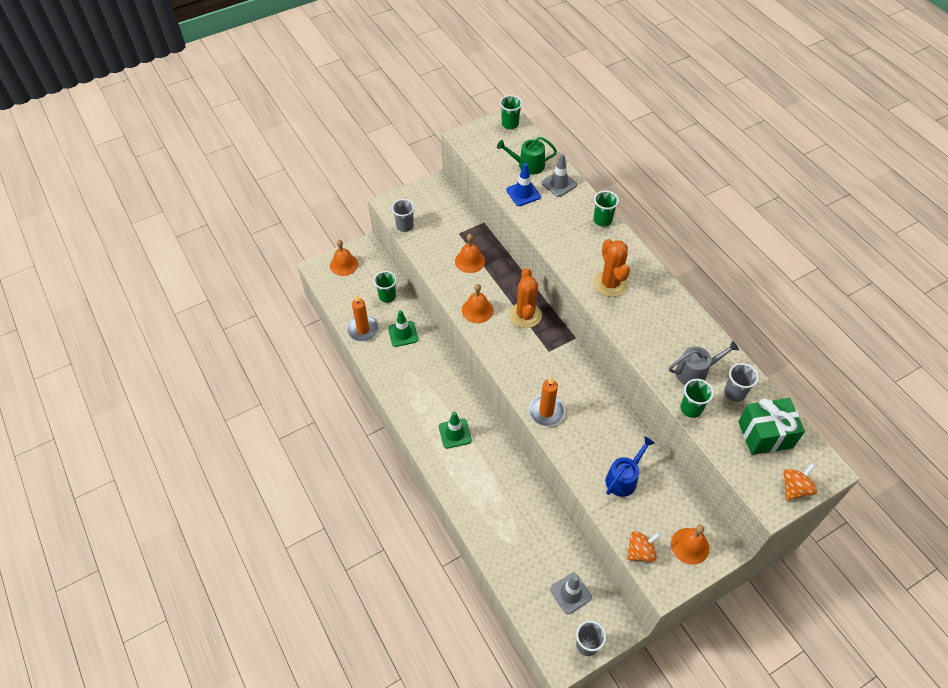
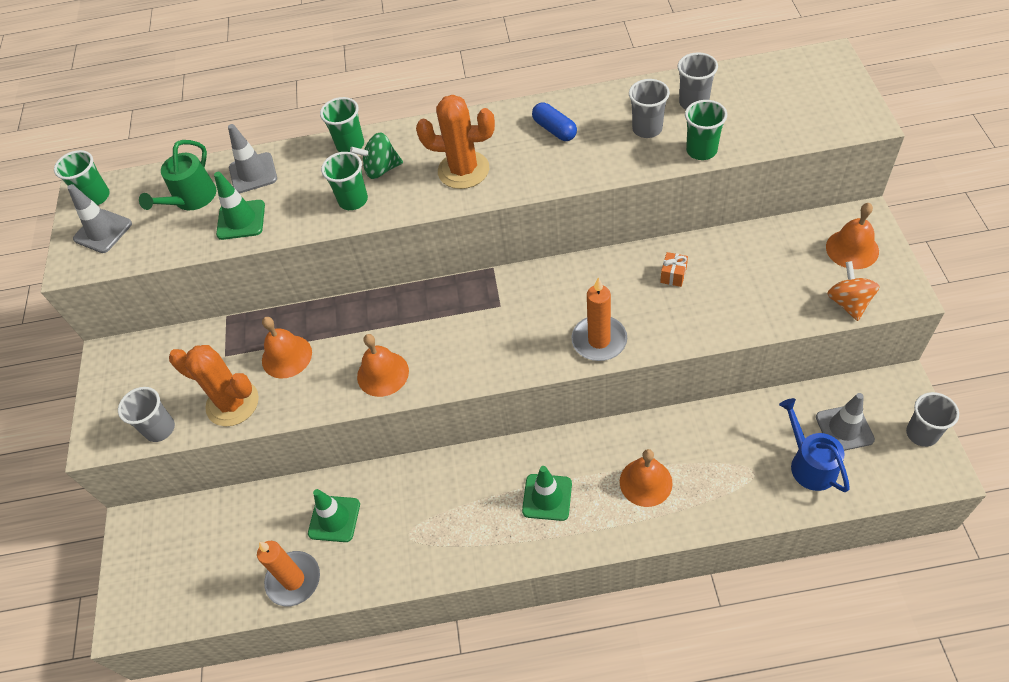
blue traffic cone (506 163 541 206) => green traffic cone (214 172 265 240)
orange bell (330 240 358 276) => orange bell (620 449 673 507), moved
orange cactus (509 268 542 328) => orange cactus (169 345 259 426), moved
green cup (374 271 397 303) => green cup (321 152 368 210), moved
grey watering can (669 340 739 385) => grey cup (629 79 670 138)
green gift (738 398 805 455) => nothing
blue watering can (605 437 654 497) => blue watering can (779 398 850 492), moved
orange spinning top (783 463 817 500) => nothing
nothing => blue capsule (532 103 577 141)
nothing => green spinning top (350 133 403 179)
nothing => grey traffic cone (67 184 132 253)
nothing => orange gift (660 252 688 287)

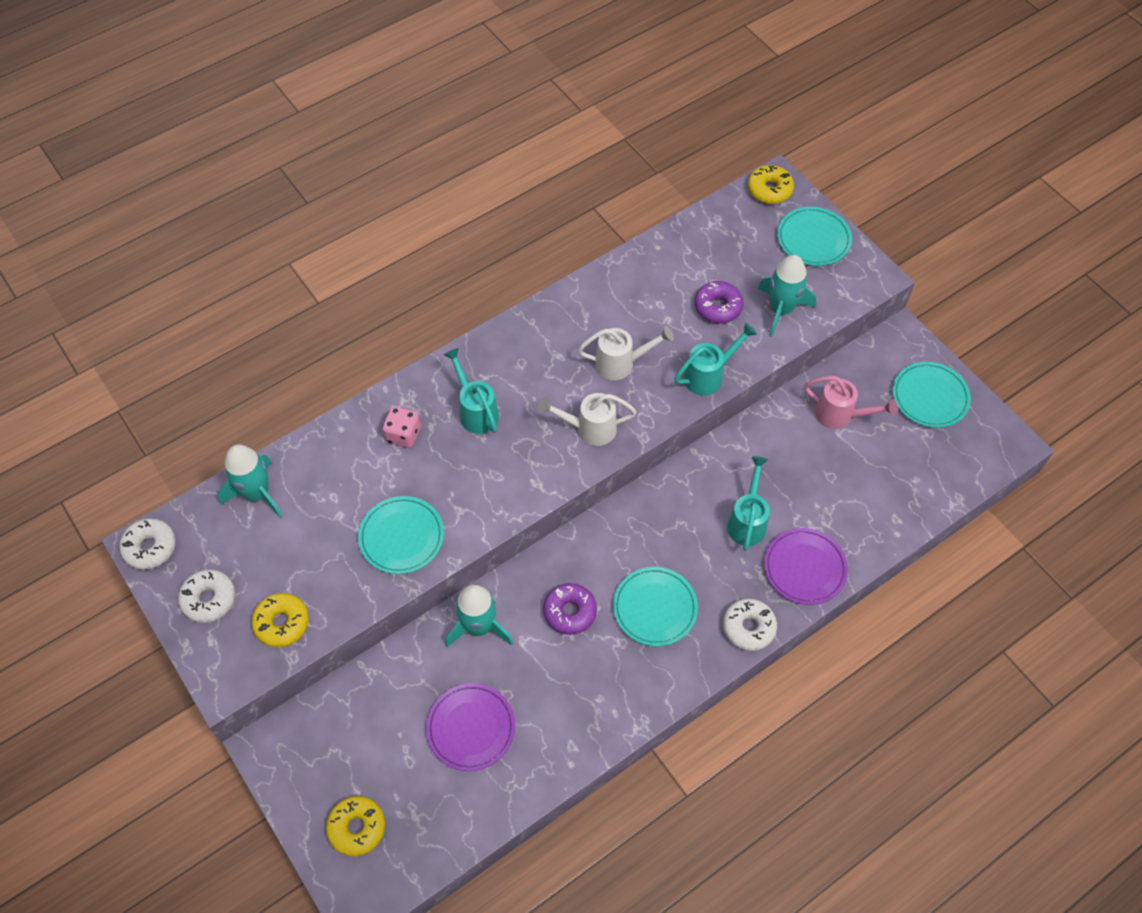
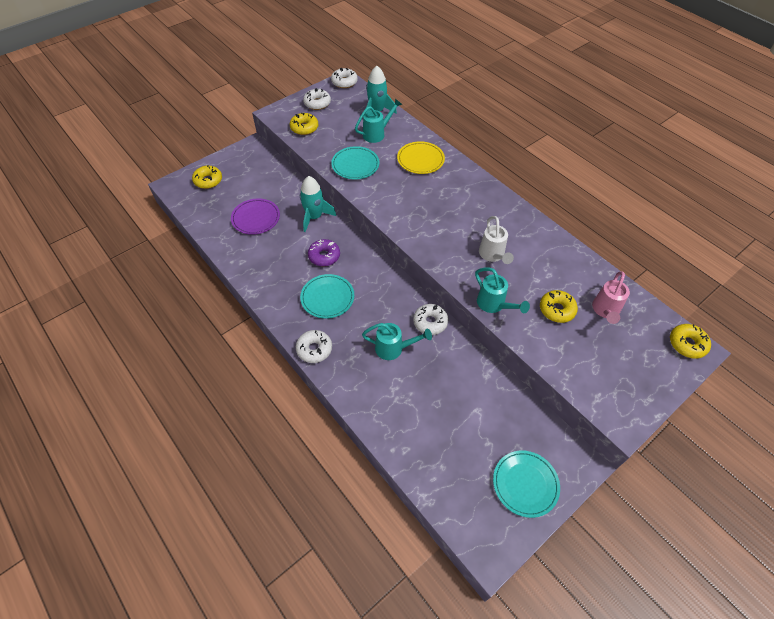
turquoise plate (777 207 852 266) => nothing
turquoise rocket (758 255 816 336) => nothing
purple donut (695 281 743 323) => yellow donut (540 290 578 323)
turquoise watering can (444 348 499 434) => turquoise watering can (355 98 402 143), moved
pink watering can (804 376 897 429) => pink watering can (592 271 630 324), moved
white watering can (538 393 636 446) => nothing
pink dice (382 406 421 448) => yellow plate (397 141 445 174)
purple plate (764 528 848 605) => nothing
nothing => white donut (413 304 448 335)

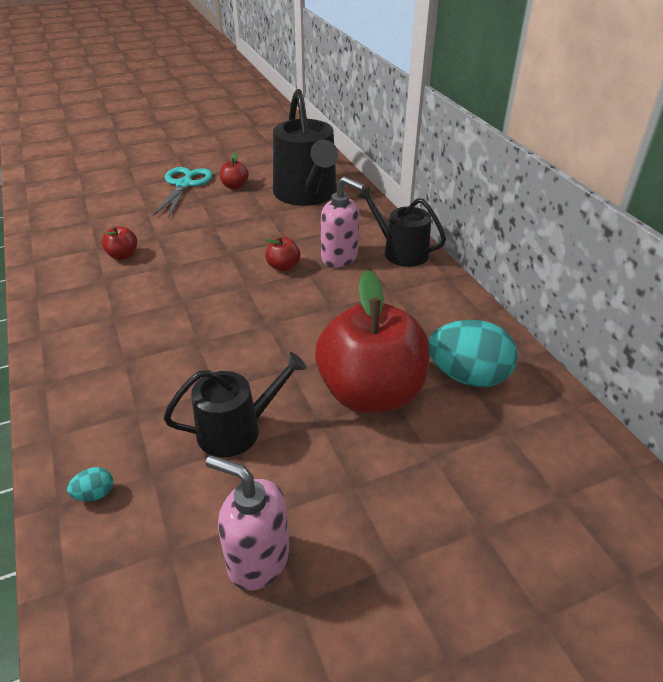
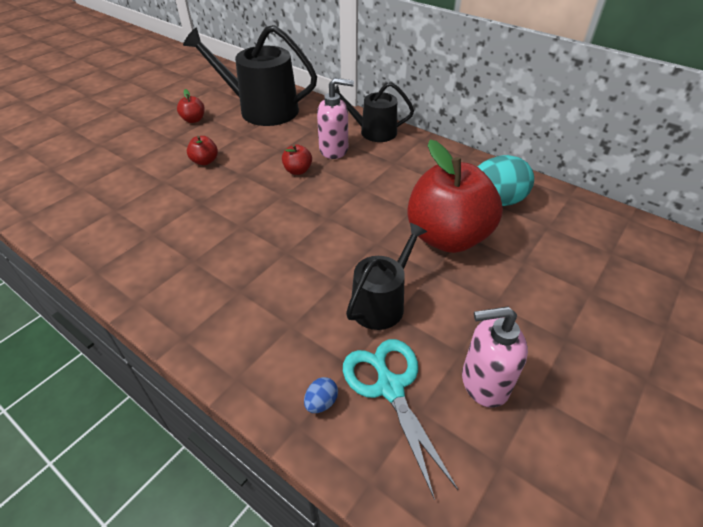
black watering can (273 89 338 206) => black watering can (183 25 317 126), 150 degrees clockwise
turquoise scissors (153 167 213 218) => turquoise scissors (343 339 458 500), moved
red apple (102 226 137 260) => red apple (187 136 218 165), moved
turquoise egg (67 467 113 501) => blue egg (304 377 338 413)

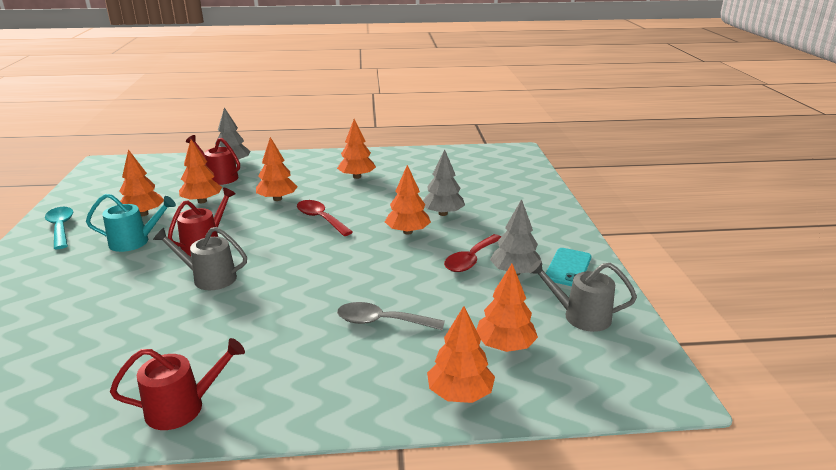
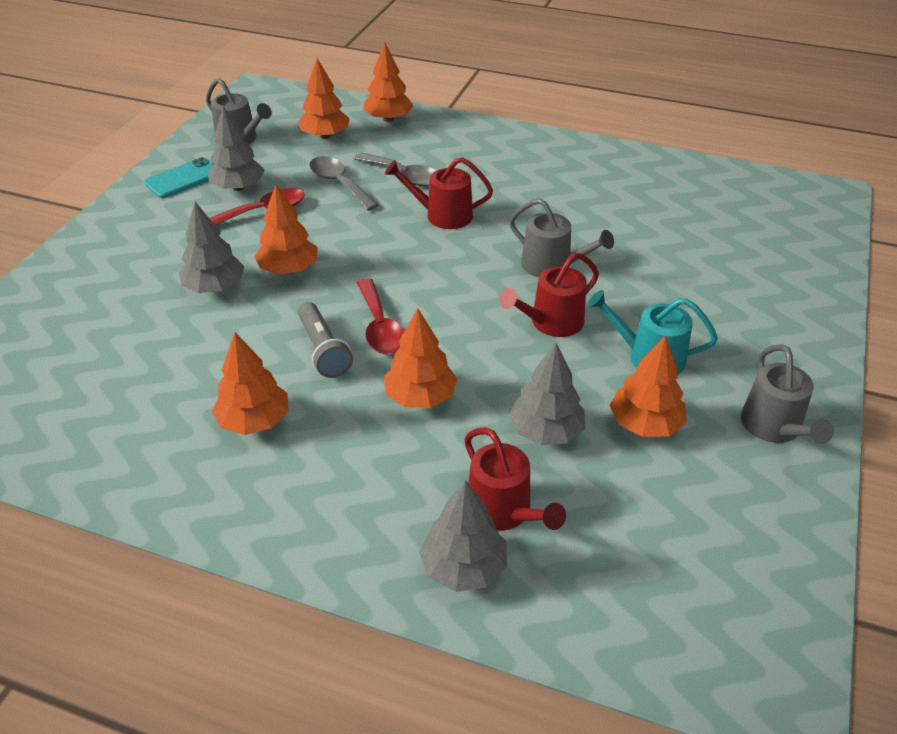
orange tree (179 139 222 203) => grey tree (509 343 585 445)
turquoise spoon (45 207 73 249) => grey watering can (741 344 834 444)
red watering can (110 338 245 430) => red watering can (385 157 493 229), moved
nothing => grey spoon (309 156 379 211)
nothing => grey flashlight (298 302 353 378)

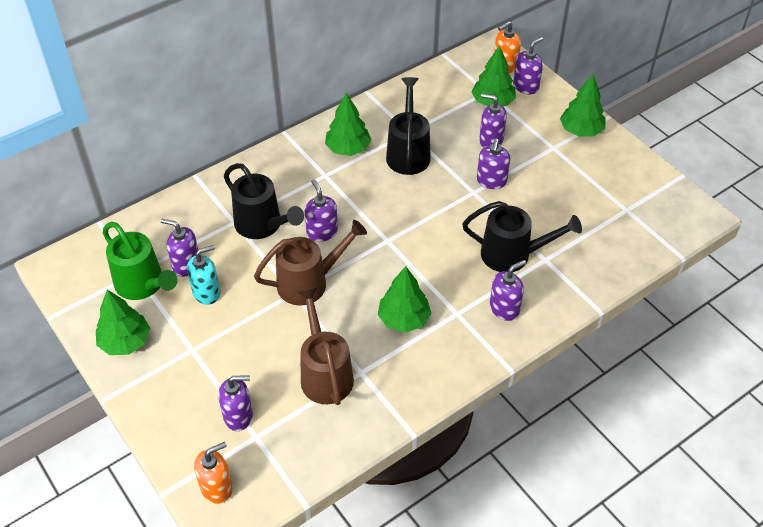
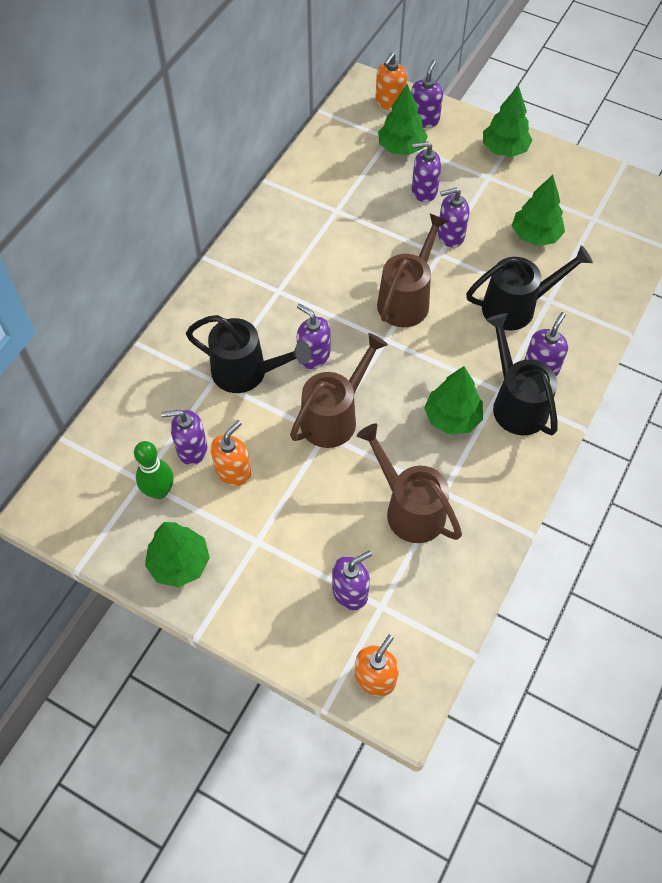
black watering can (386 77 431 175) => black watering can (486 313 558 435), moved
green tree (325 93 371 156) => green tree (512 175 565 246), moved
purple soap dispenser (477 139 510 189) => purple soap dispenser (438 188 470 247), 90 degrees clockwise
green watering can (103 222 178 300) => green bowling pin (134 441 173 499)
turquoise soap dispenser (187 245 220 305) => orange soap dispenser (210 420 251 486)
nothing => brown watering can (377 213 448 327)

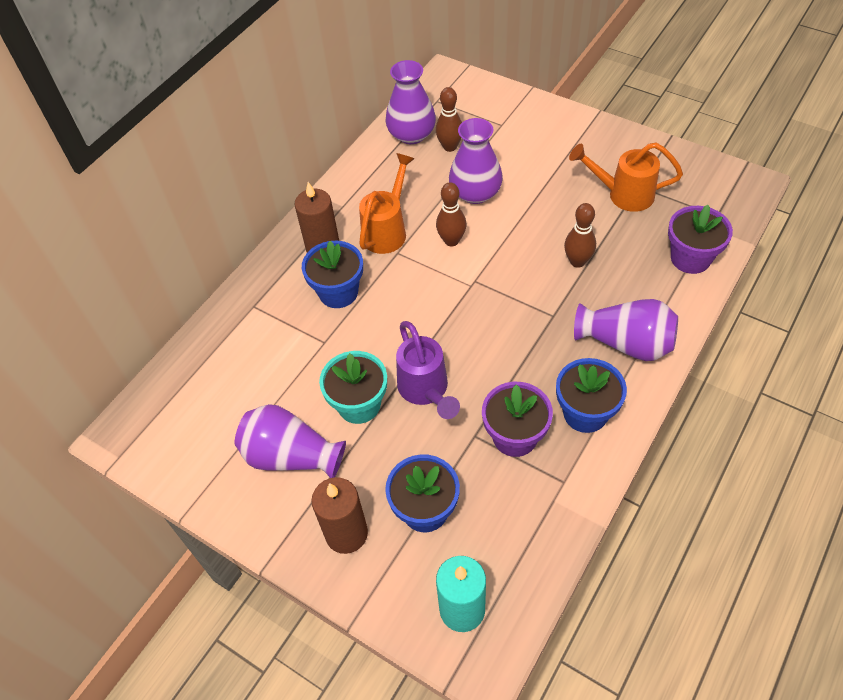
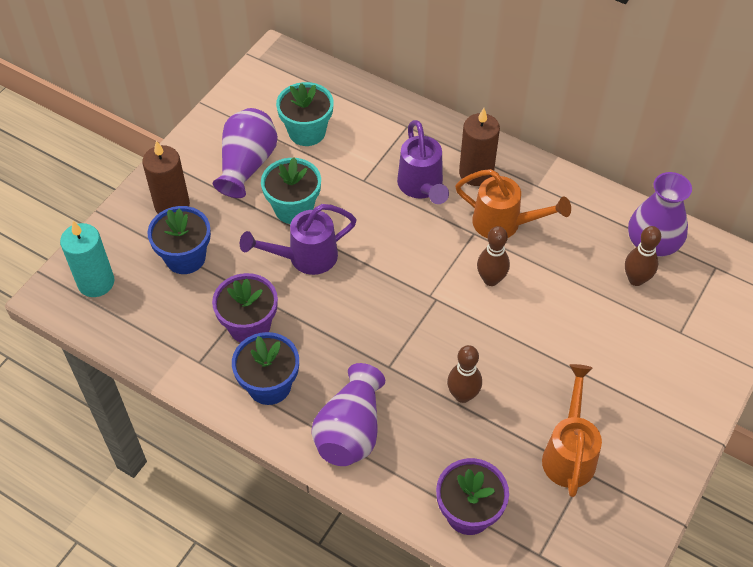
purple vase (449 118 503 204) => nothing
blue flower pot (302 241 363 308) => purple watering can (397 120 449 204)
nothing => turquoise flower pot (276 82 334 146)

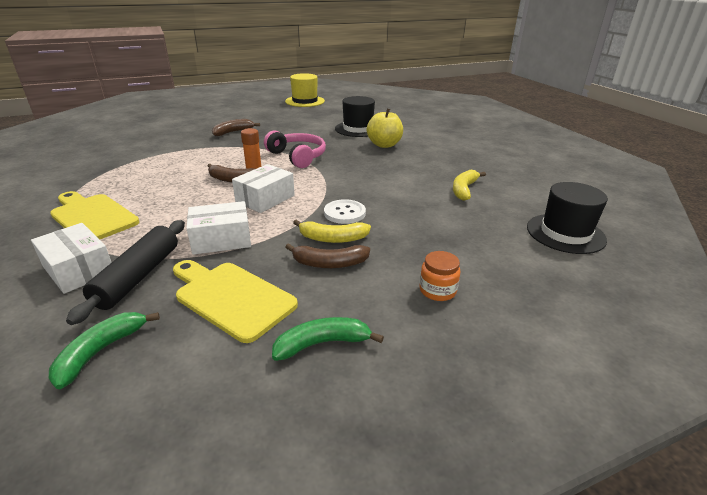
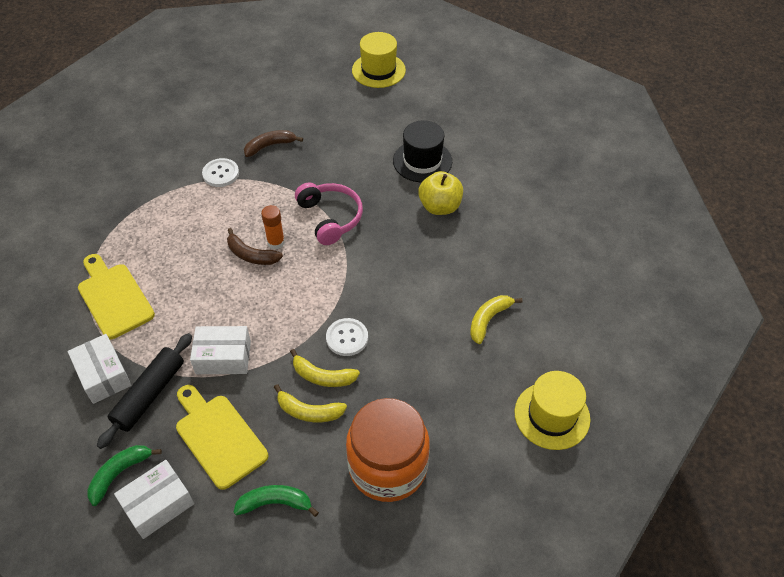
white box (232 164 295 213) => white box (114 460 194 539), moved
black hat (527 182 608 254) => yellow hat (514 371 590 450)
brown banana (286 243 370 268) => yellow banana (274 384 347 422)
orange jar (419 251 460 301) => orange jar (346 398 430 502), x2.44
nothing => white button (202 158 239 187)

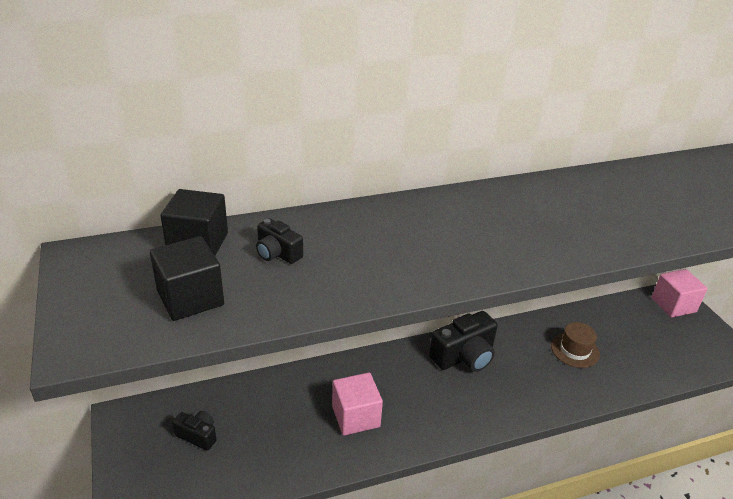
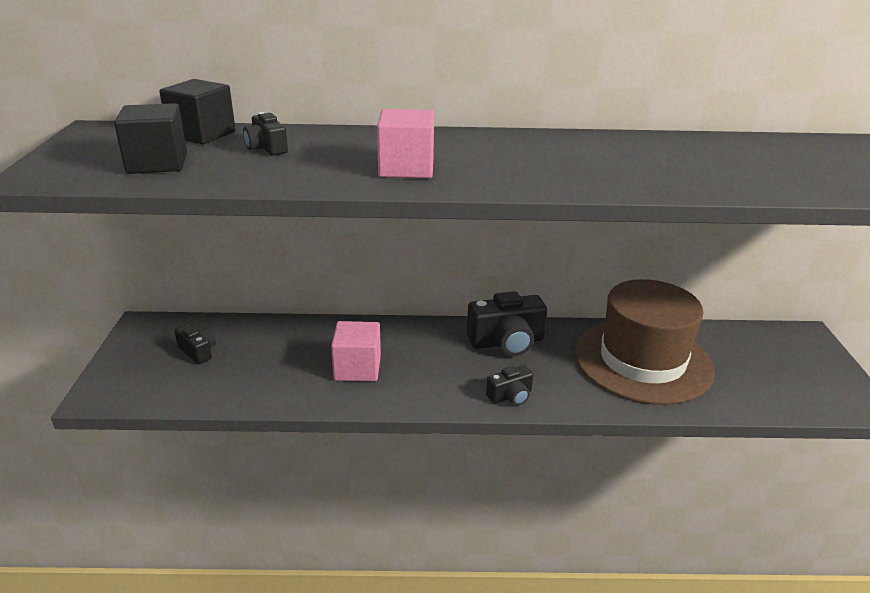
pink cube (651 269 708 318) => pink cube (377 109 434 178), moved
brown hat (551 322 600 368) => brown hat (574 279 715 405), x2.37
nothing => black camera (486 365 533 405)

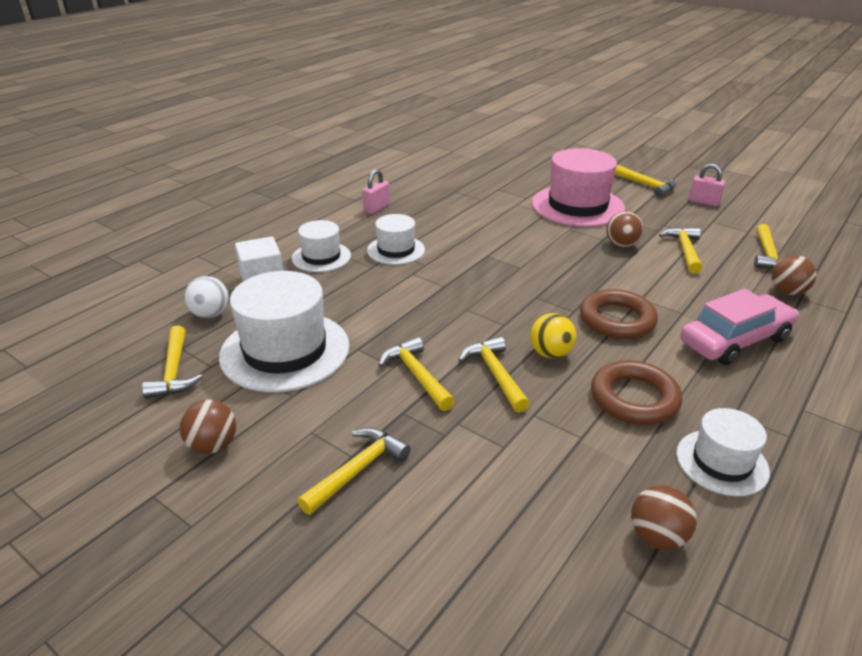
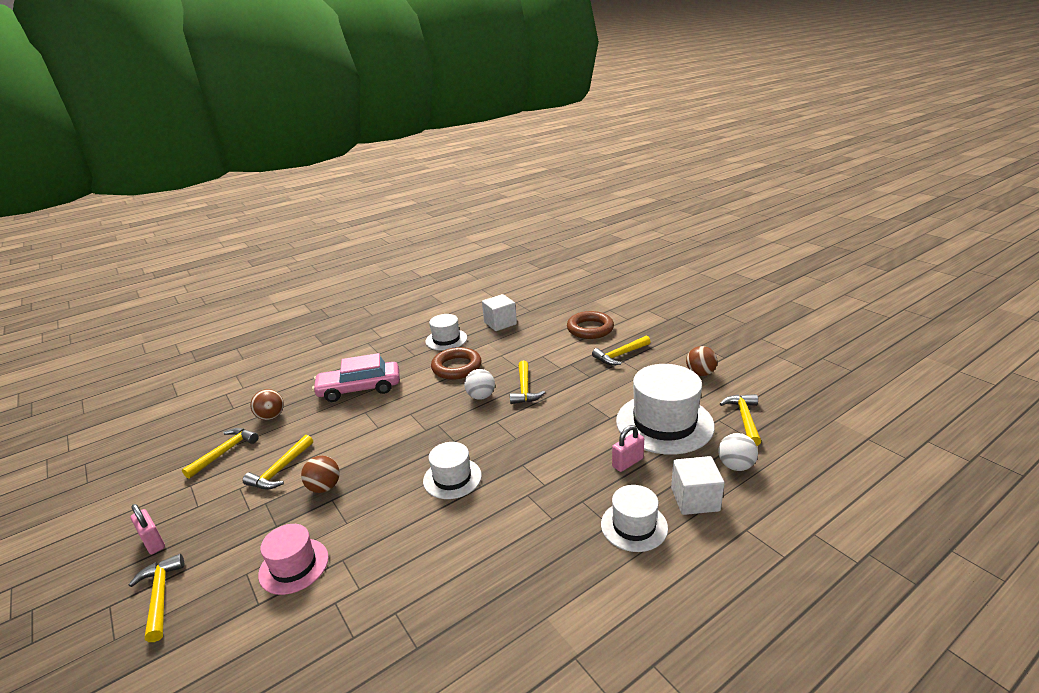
pink hat (532 148 625 227) => pink hat (258 524 328 595), x0.56
pink padlock (362 169 390 214) => pink padlock (612 425 644 472), moved
white hat (367 214 425 265) => white hat (423 442 482 499), moved
brown ring (580 289 658 339) => brown ring (567 311 614 339), moved
yellow ball (530 313 577 358) => white ball (464 369 495 400)
yellow hammer (379 337 455 411) => nothing
brown ball (631 485 697 550) => white cube (482 294 517 331)

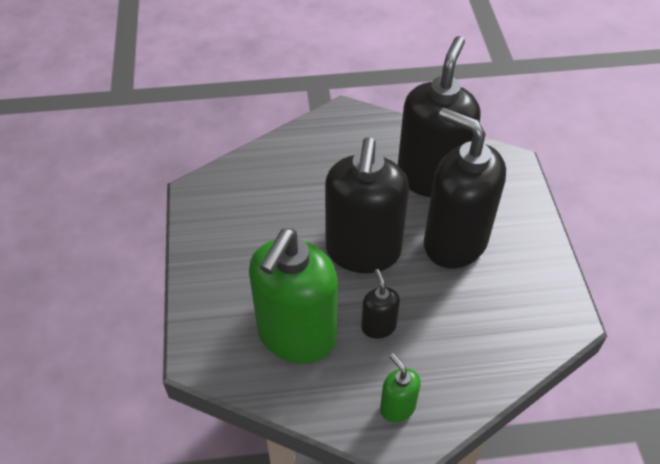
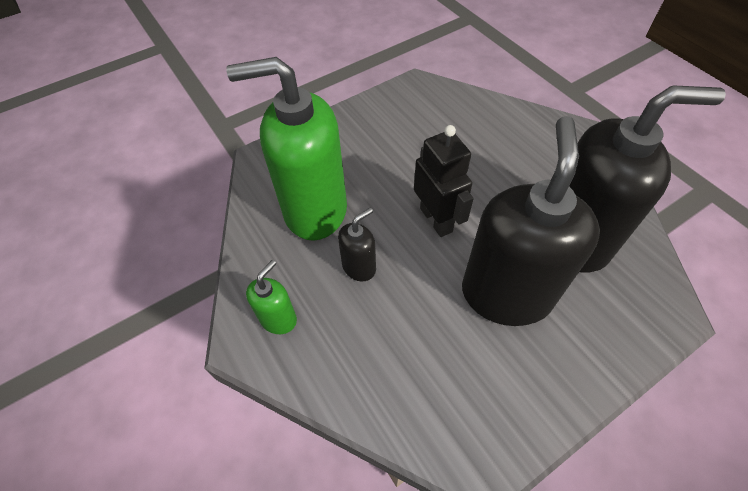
black soap dispenser (325 137 409 273) => black robot (414 125 474 237)

